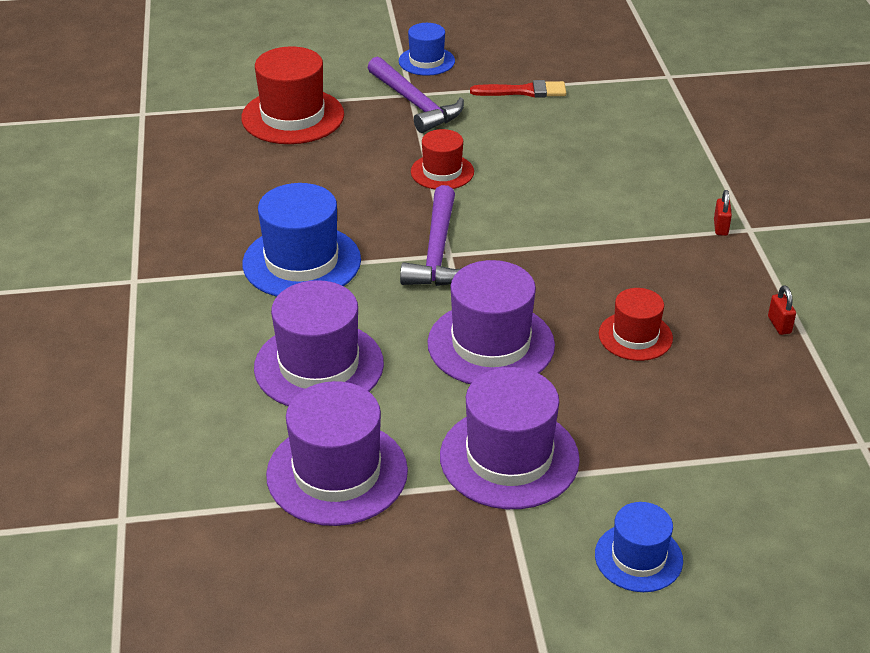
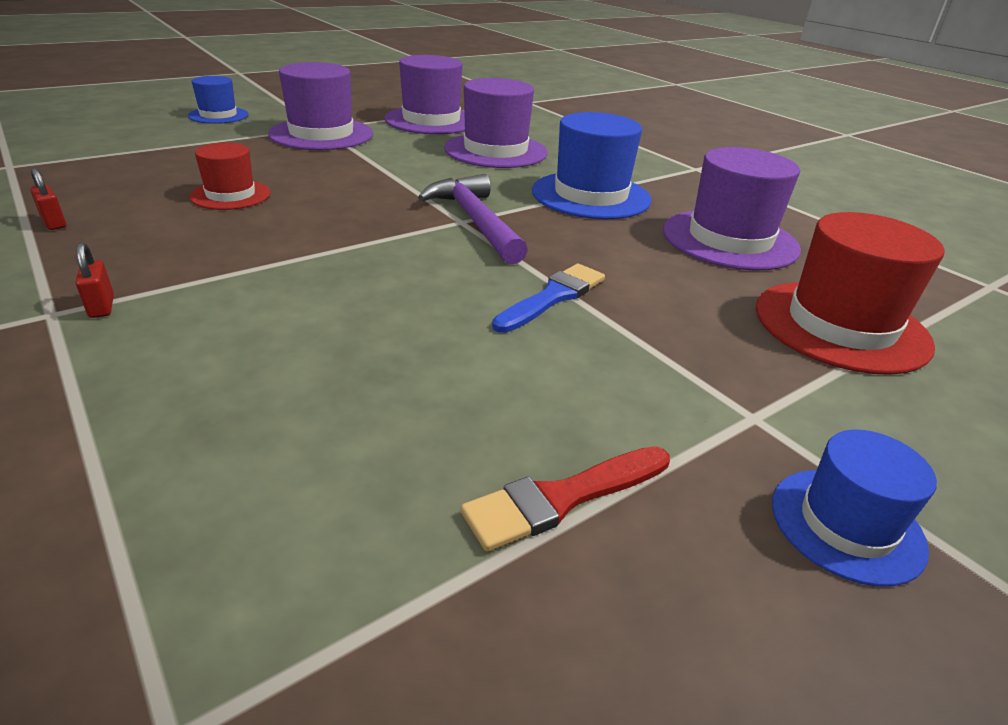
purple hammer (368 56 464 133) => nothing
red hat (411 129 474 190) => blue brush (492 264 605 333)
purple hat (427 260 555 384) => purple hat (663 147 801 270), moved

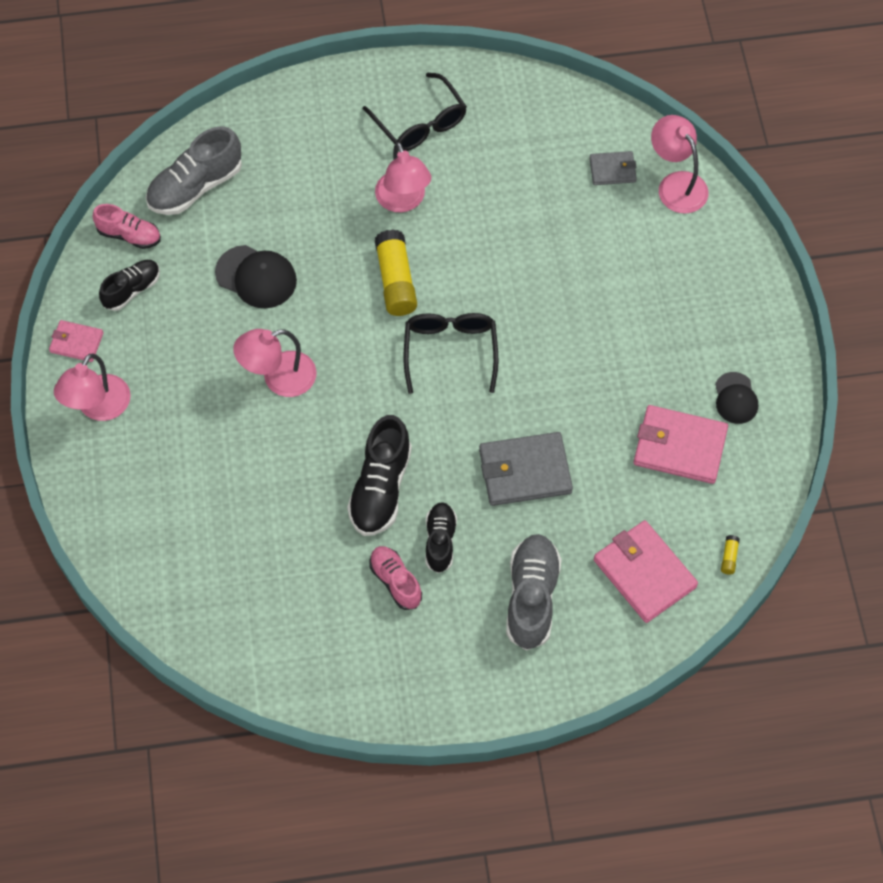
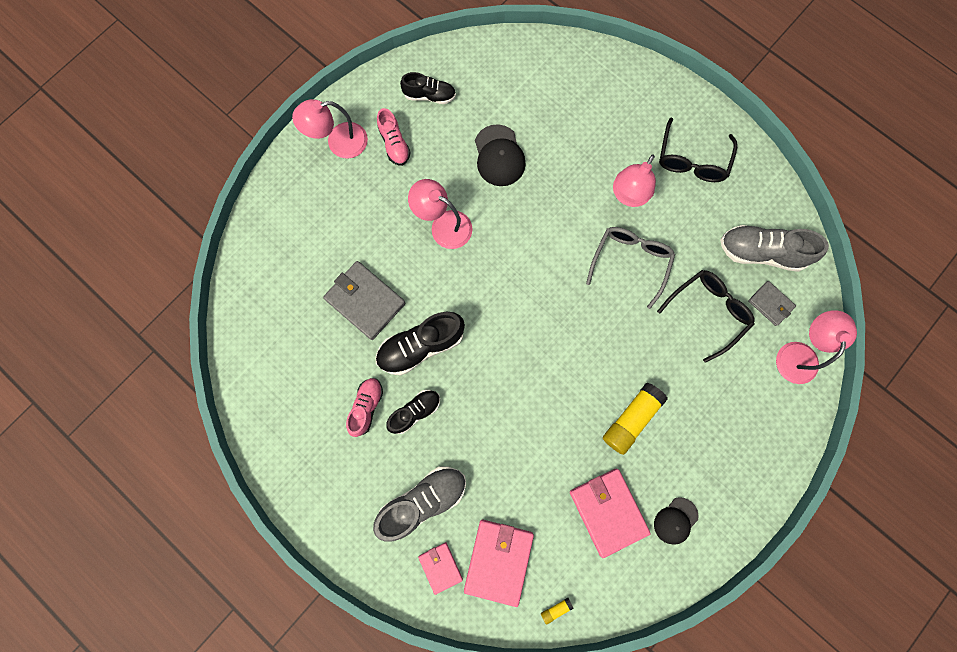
grey shoe (146 126 242 215) => grey shoe (720 225 829 272), moved
pink shoe (93 204 161 249) => pink shoe (377 108 411 166), moved
yellow glue stick (375 229 417 316) => yellow glue stick (603 383 668 455), moved
black glasses (404 313 498 394) => black glasses (657 270 755 363), moved
pink wallet (49 320 104 362) => pink wallet (418 542 463 595), moved
grey wallet (479 432 573 506) => grey wallet (323 261 406 340), moved
nothing => grey glasses (586 227 675 309)

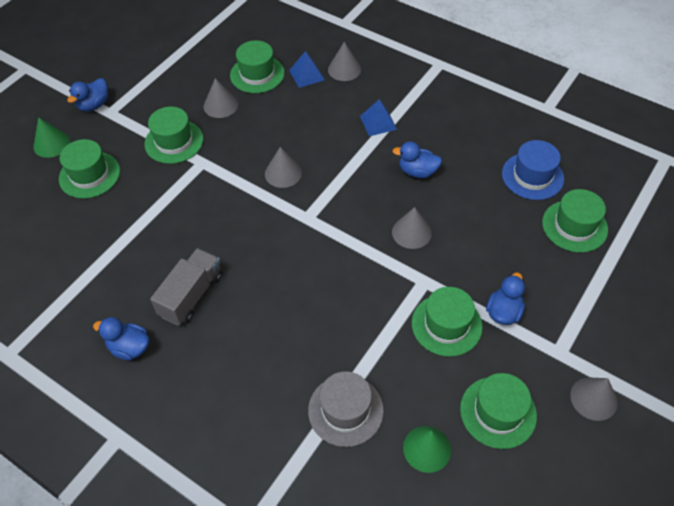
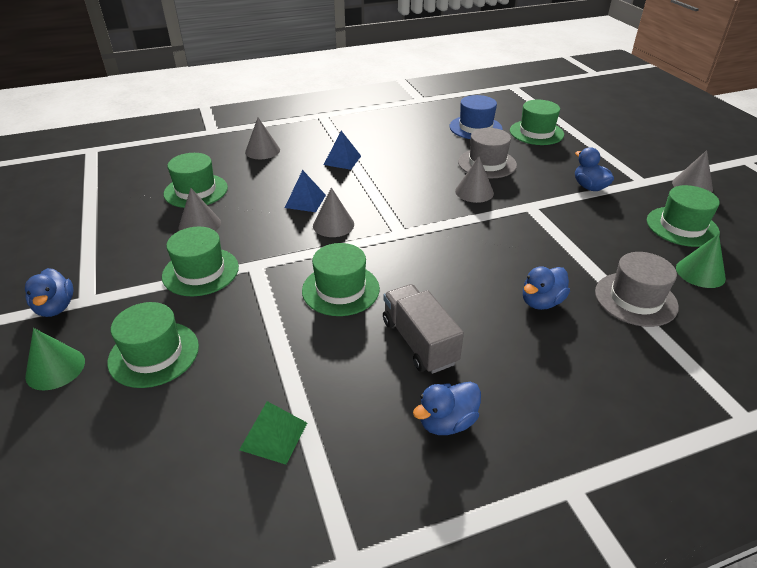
blue pyramid (289 51 325 88) => blue pyramid (285 170 326 212), moved
blue duck (392 141 442 178) => blue duck (523 266 570 310), moved
green hat (412 287 483 356) => green hat (302 243 380 316), moved
nothing => grey hat (458 128 517 178)
nothing => green pyramid (239 401 307 465)

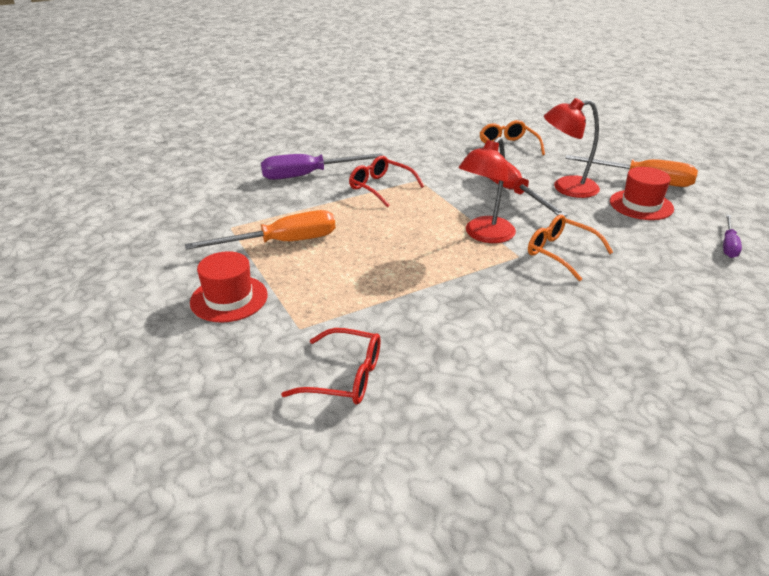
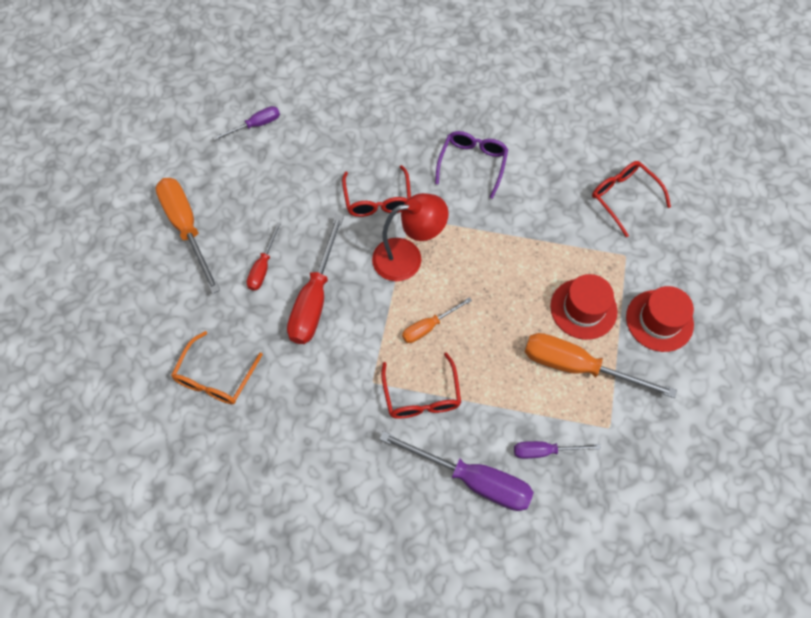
red lamp (544 98 600 198) => red screwdriver (247 223 281 291)
red hat (610 167 674 220) => red hat (550 274 617 340), moved
orange glasses (528 215 613 281) => red glasses (342 165 411 217)
nothing => purple glasses (435 131 508 199)
nothing => orange screwdriver (402 297 472 343)
nothing => purple screwdriver (514 441 601 459)

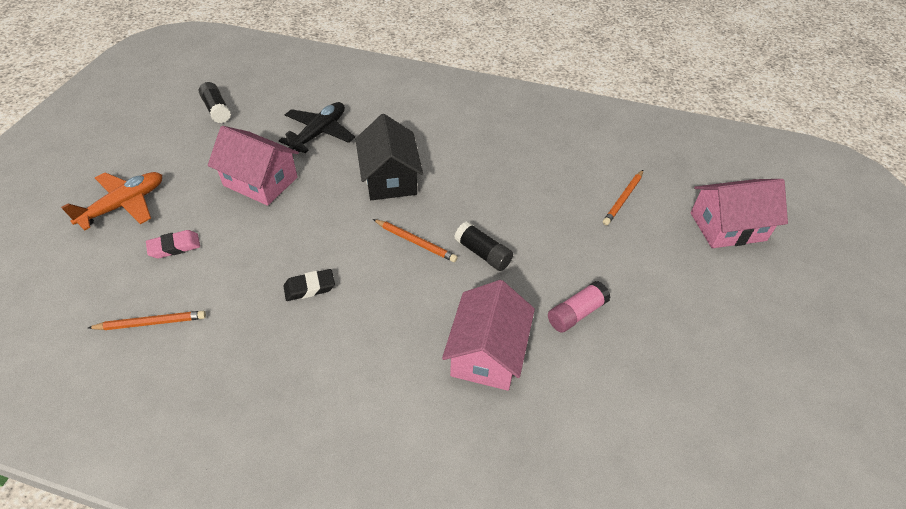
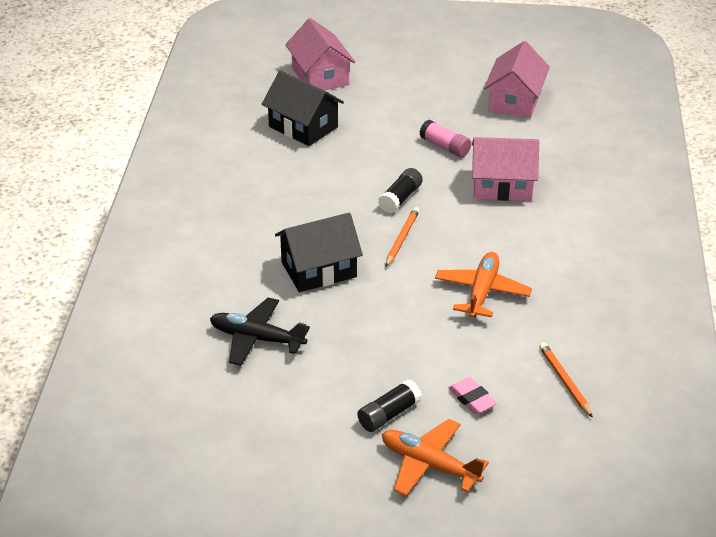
black glue stick (199 82 231 123) => black glue stick (357 379 422 432), moved
pink house (208 126 299 206) => pink house (484 41 550 118), moved
orange pencil (603 170 643 225) => black house (262 70 344 146)
black eraser (283 269 335 301) => orange plane (435 252 532 318)

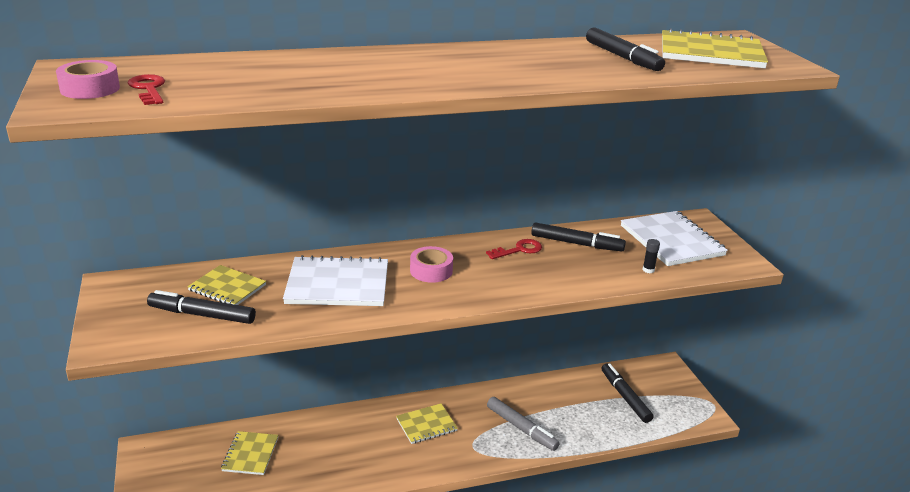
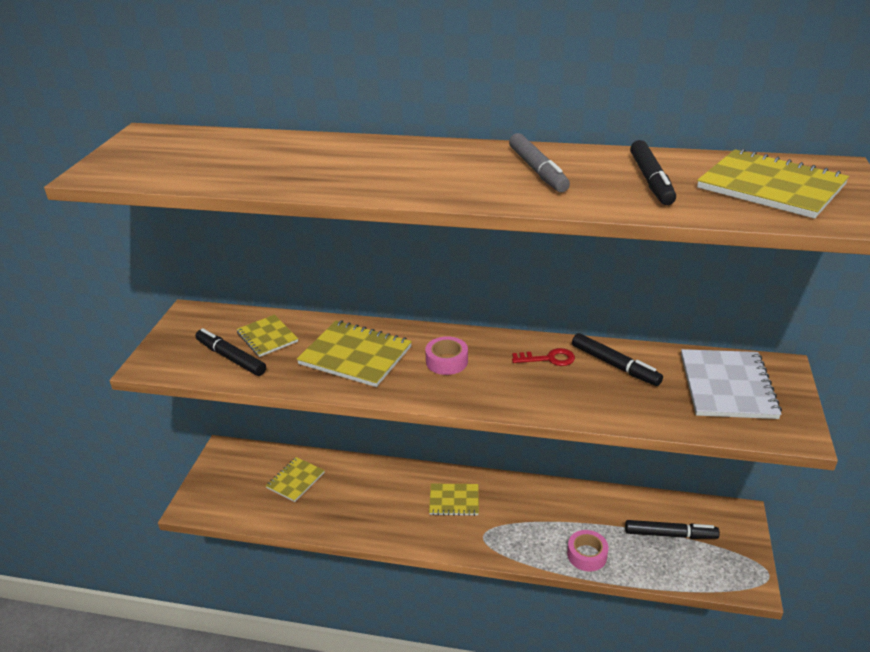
pink tape (56 60 120 99) => pink tape (567 530 608 572), moved
red key (128 74 165 105) => nothing
black glue stick (643 239 660 273) => nothing
white notebook (283 255 388 306) => yellow notebook (297 320 412 387)
black marker (602 363 653 423) => black marker (625 520 720 539), 90 degrees clockwise
grey marker (487 397 560 451) => grey marker (509 133 570 192), moved

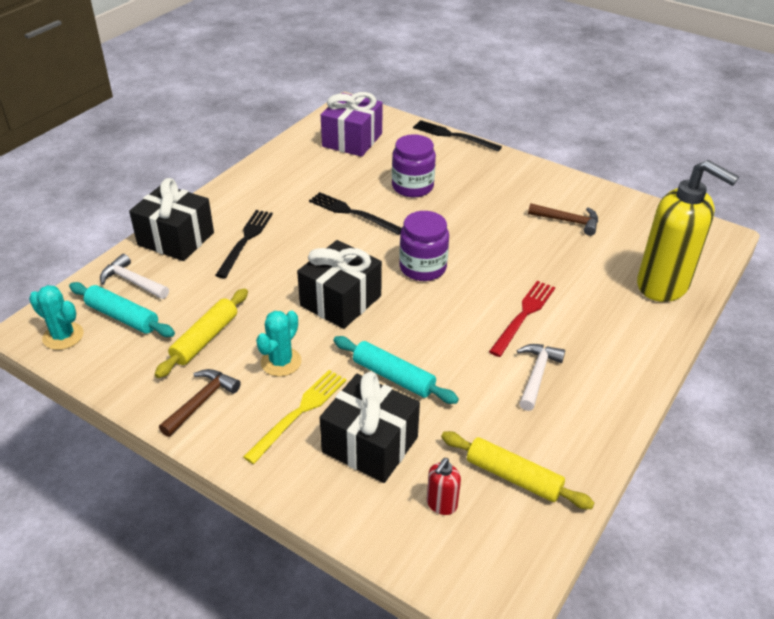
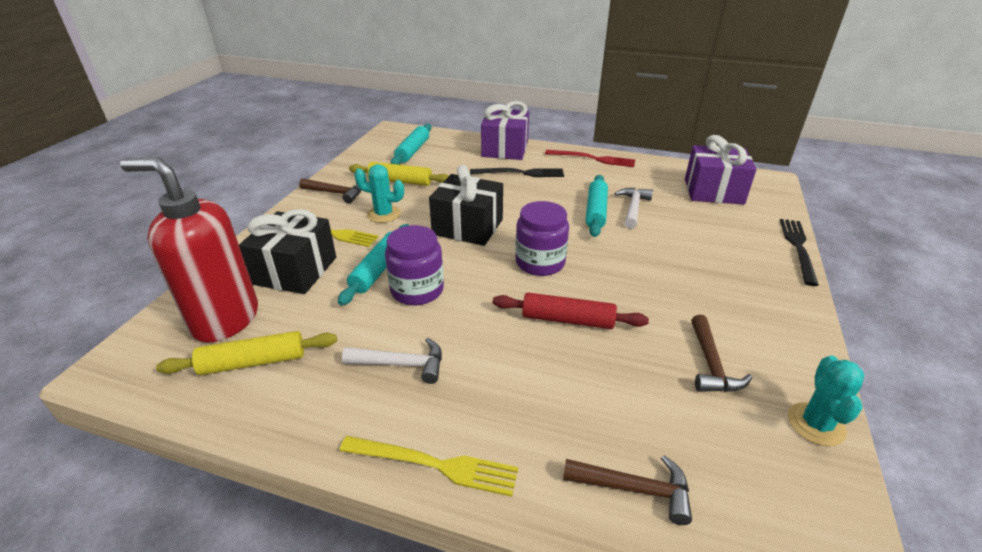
purple jar (392 134 436 197) => purple jar (385 225 444 305), moved
yellow soap dispenser (637 160 739 302) => brown hammer (563 455 692 525)
black gift (129 178 214 261) => purple gift (481 101 529 160)
black fork (309 192 402 235) => turquoise rolling pin (586 175 608 237)
white hammer (100 254 169 299) => white hammer (615 188 653 229), moved
red fork (489 281 555 357) => red fork (545 150 635 167), moved
turquoise cactus (29 285 84 350) => turquoise cactus (788 356 865 446), moved
yellow rolling pin (441 431 594 509) => yellow rolling pin (156 331 337 375), 60 degrees clockwise
red soap dispenser (427 458 461 515) => red soap dispenser (120 157 258 343), x2.49
nothing => red rolling pin (493 293 649 329)
nothing => yellow fork (339 436 518 497)

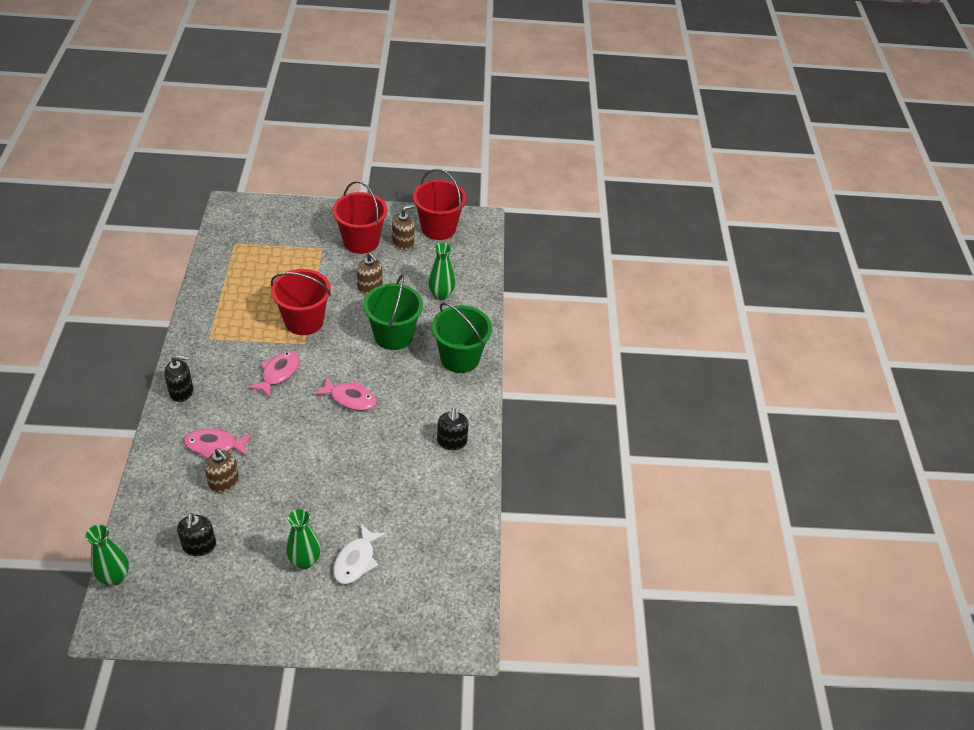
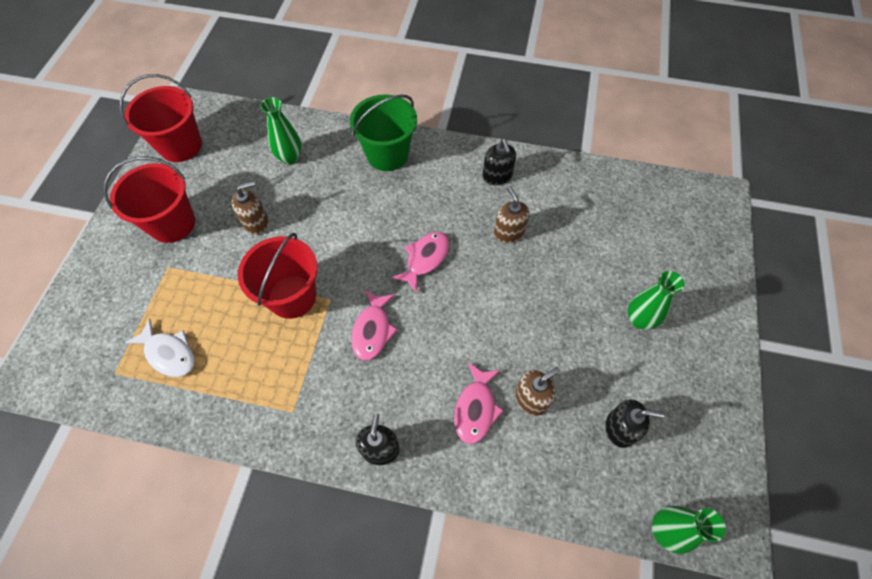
brown soap dispenser (392 204 415 251) => brown soap dispenser (494 186 530 243), moved
green bucket (363 274 423 350) => nothing
pink fish (248 351 300 398) => pink fish (351 290 398 361), 120 degrees counterclockwise
black soap dispenser (437 408 469 450) => black soap dispenser (483 139 516 185), 60 degrees clockwise
white fish (333 523 386 584) => white fish (125 318 195 377), moved

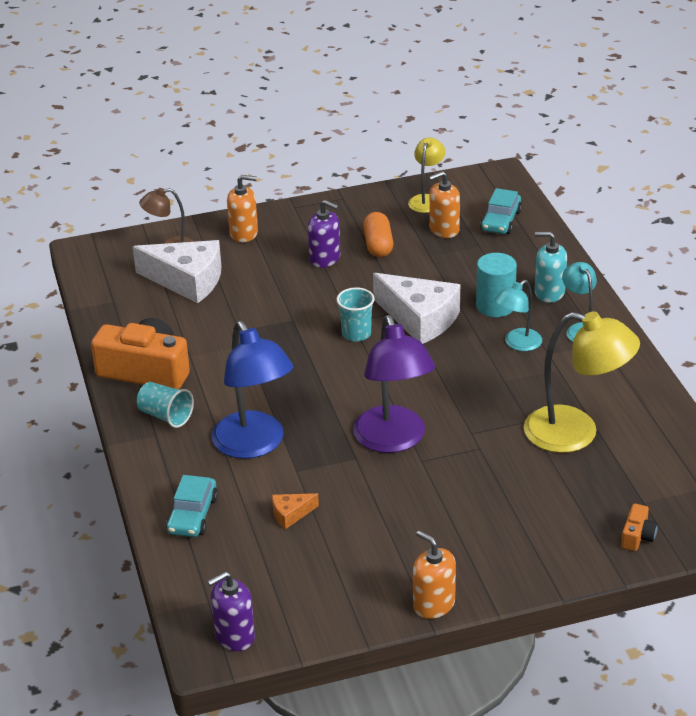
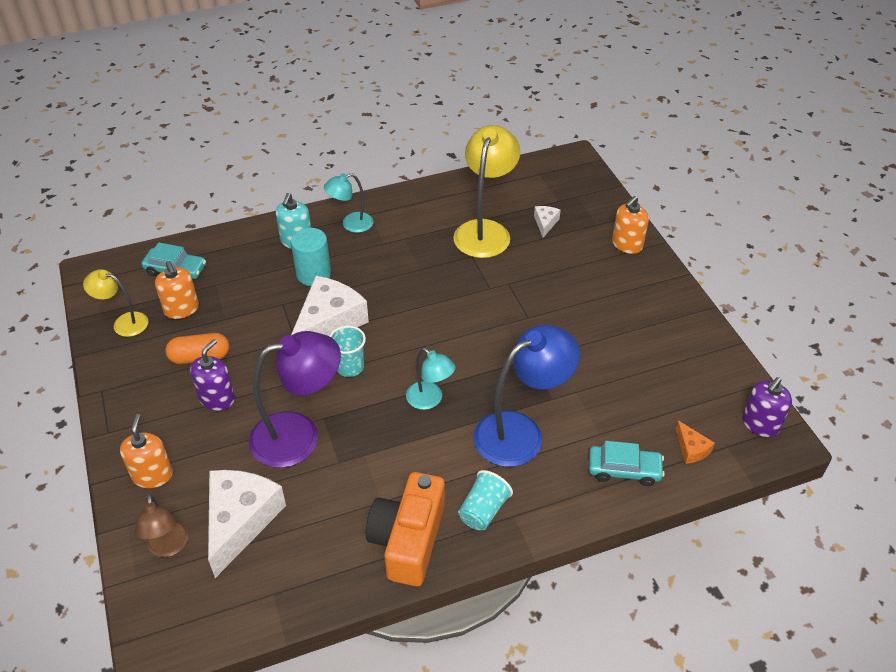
turquoise lamp (495 280 542 351) => turquoise lamp (406 348 455 410), moved
purple lamp (353 315 435 453) => purple lamp (249 331 341 468), moved
orange cheese (272 493 319 529) => orange cheese (675 421 715 464), moved
orange camera (621 504 658 551) => nothing
orange soap dispenser (413 531 456 619) => orange soap dispenser (612 196 649 254), moved
purple soap dispenser (207 571 255 651) => purple soap dispenser (742 377 792 437), 75 degrees clockwise
nothing => white cheese (534 206 561 237)

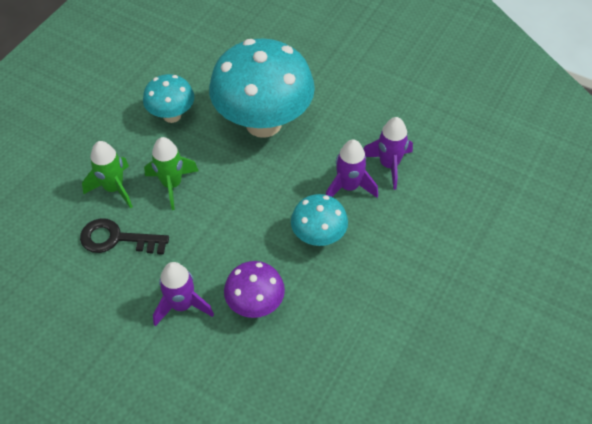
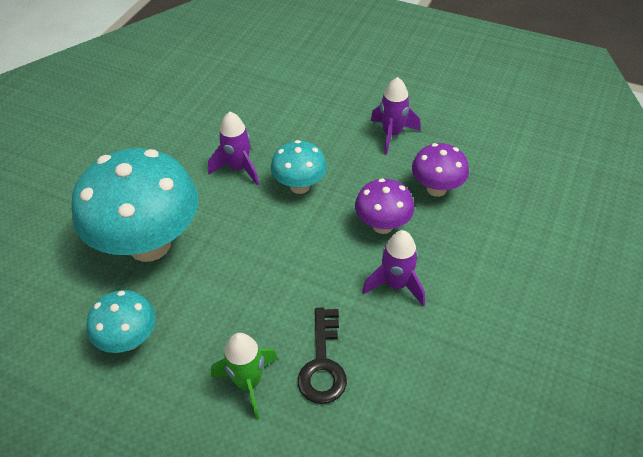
purple rocket (364 117 413 190) => purple rocket (371 77 421 155), moved
green rocket (144 137 198 210) => nothing
nothing => purple mushroom (412 143 469 197)

